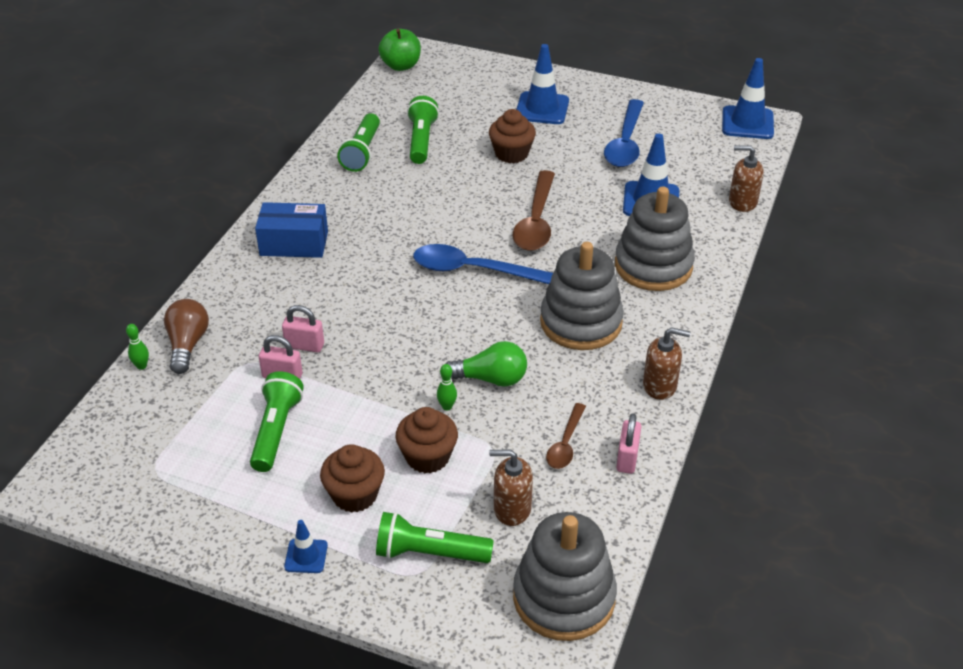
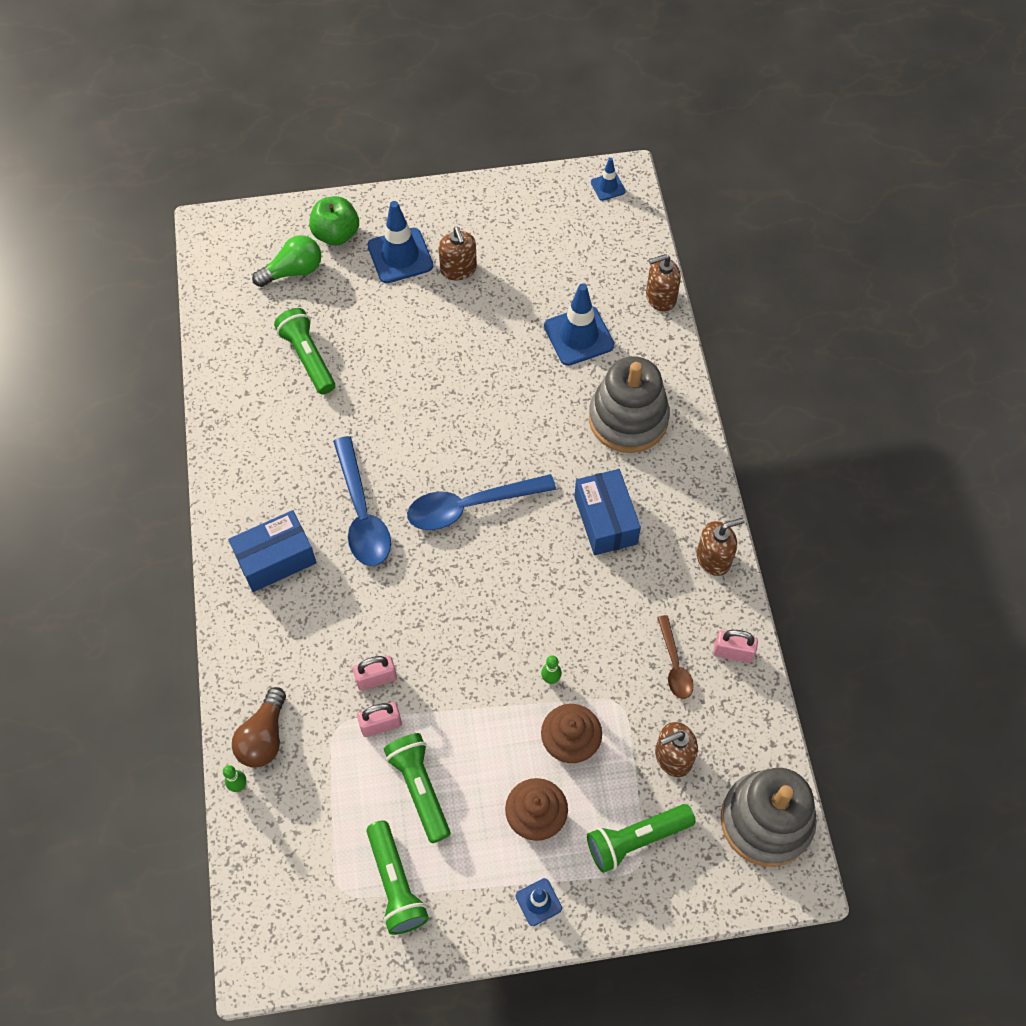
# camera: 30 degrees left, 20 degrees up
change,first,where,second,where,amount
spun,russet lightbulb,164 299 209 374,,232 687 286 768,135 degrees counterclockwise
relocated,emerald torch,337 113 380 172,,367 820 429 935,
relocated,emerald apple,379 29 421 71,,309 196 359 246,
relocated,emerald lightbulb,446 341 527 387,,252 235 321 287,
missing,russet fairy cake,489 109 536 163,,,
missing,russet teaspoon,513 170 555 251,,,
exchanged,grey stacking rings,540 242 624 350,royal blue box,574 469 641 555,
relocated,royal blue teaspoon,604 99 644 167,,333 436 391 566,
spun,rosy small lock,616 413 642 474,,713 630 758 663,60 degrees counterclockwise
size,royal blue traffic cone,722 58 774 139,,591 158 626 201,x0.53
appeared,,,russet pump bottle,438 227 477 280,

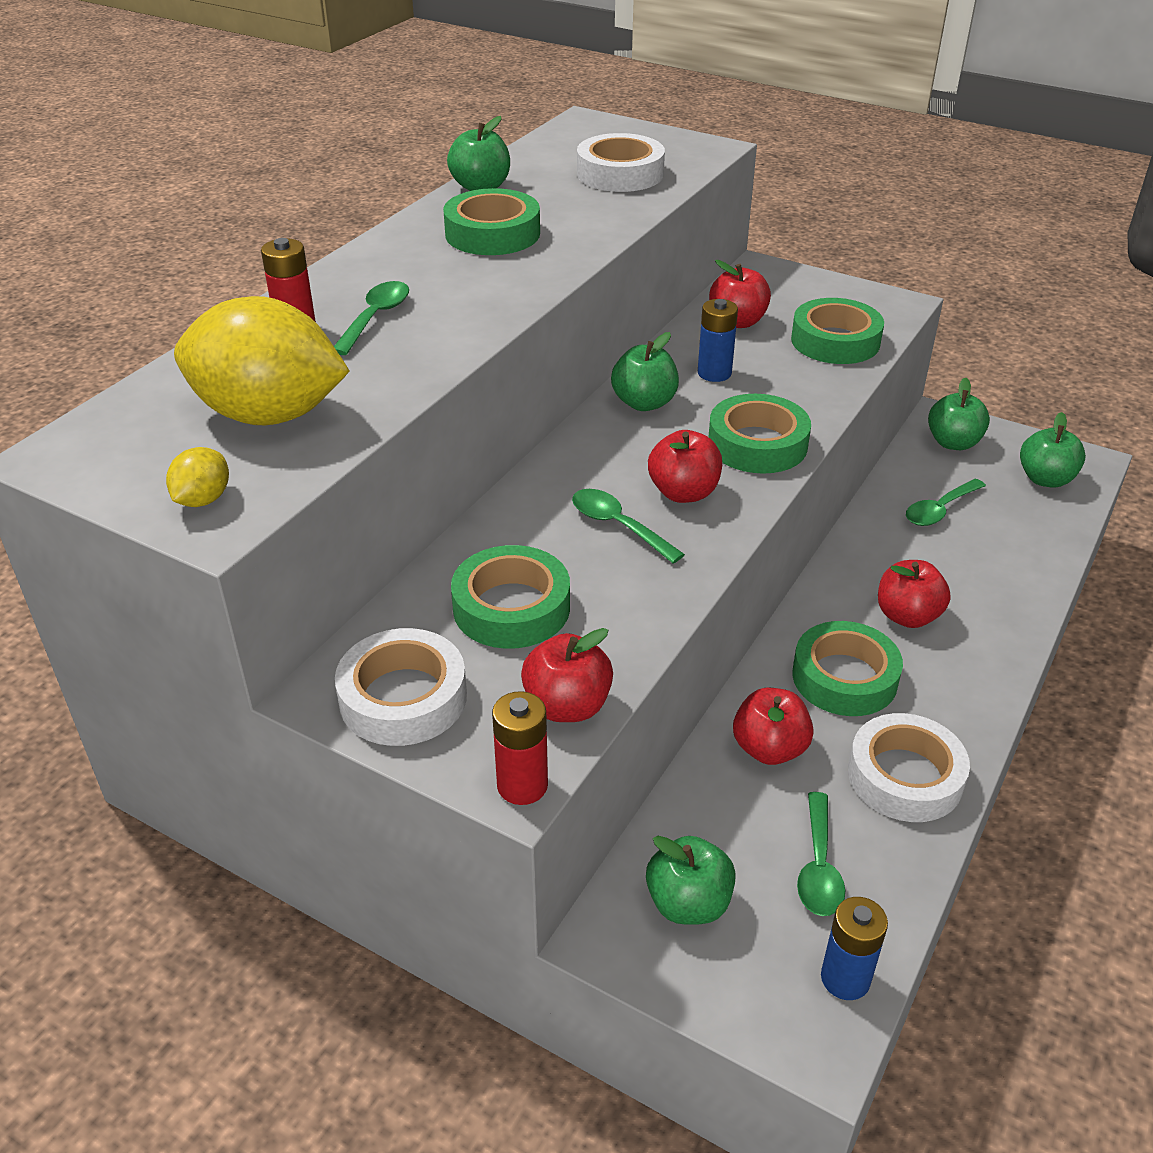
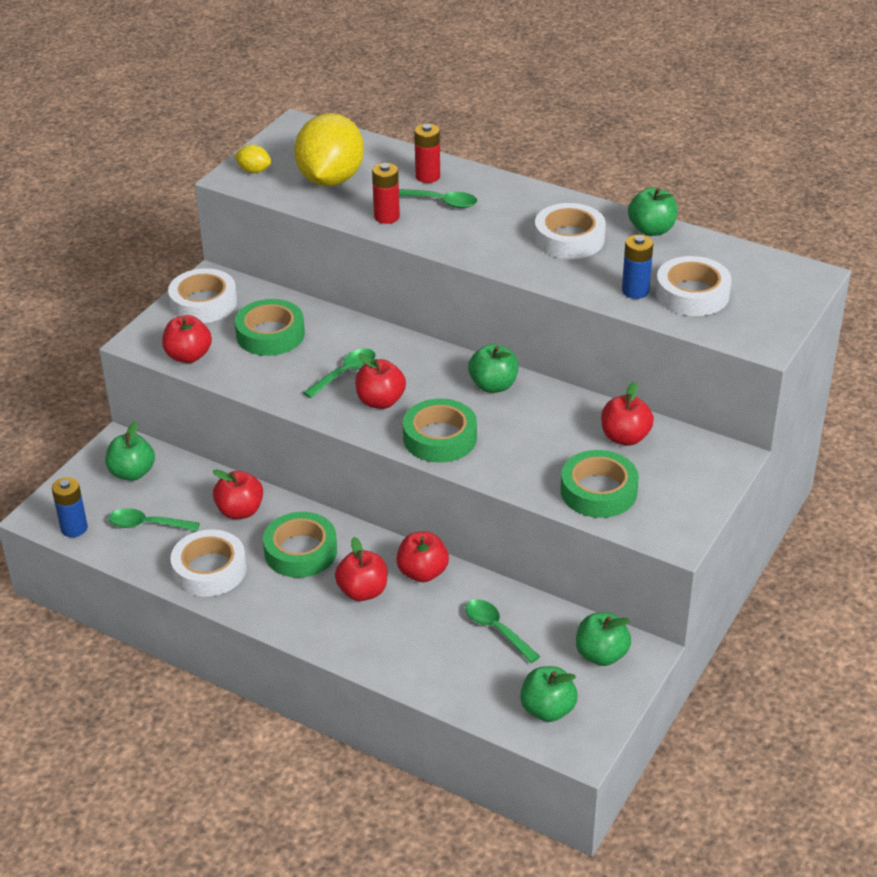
# camera: 90 degrees right, 0 degrees up
change,first,where,second,where,amount
colour,emerald roll of tape,443 188 540 255,pure white roll of tape,535 203 606 259,
relocated,red power cell,492 691 548 805,,372 163 400 224,
relocated,royal blue power cell,698 299 738 382,,622 235 653 299,
appeared,,,red apple,396 532 449 582,

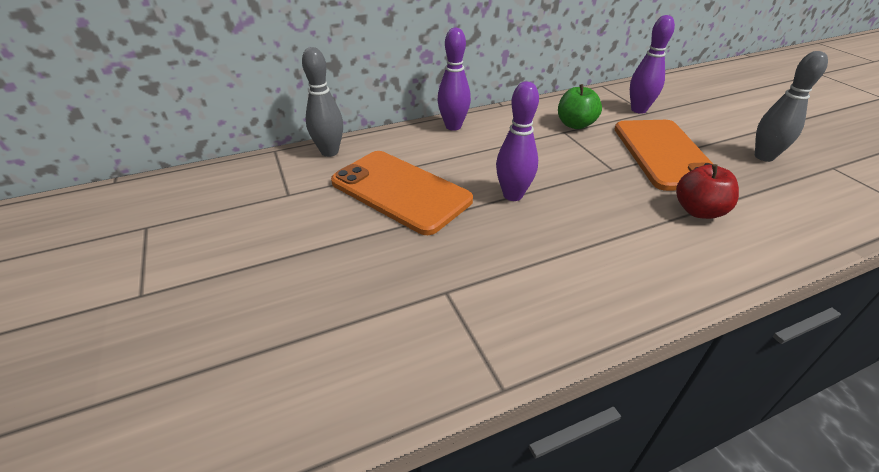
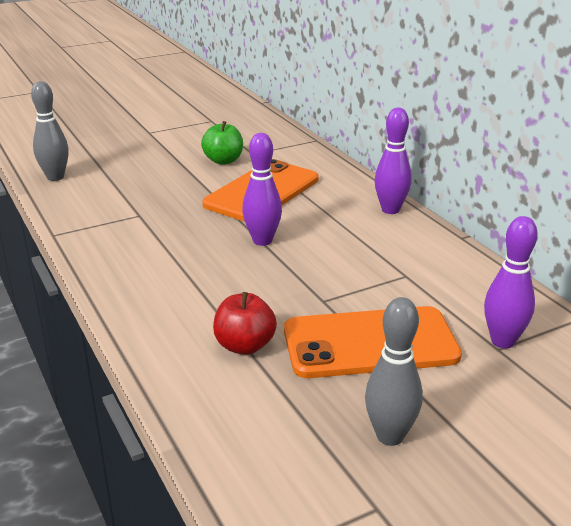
# camera: 85 degrees right, 10 degrees down
change,first,where,second,where,amount
relocated,grey bowling pin,302 47 343 157,,31 81 69 181,
relocated,emerald apple,558 84 602 129,,201 121 243 165,

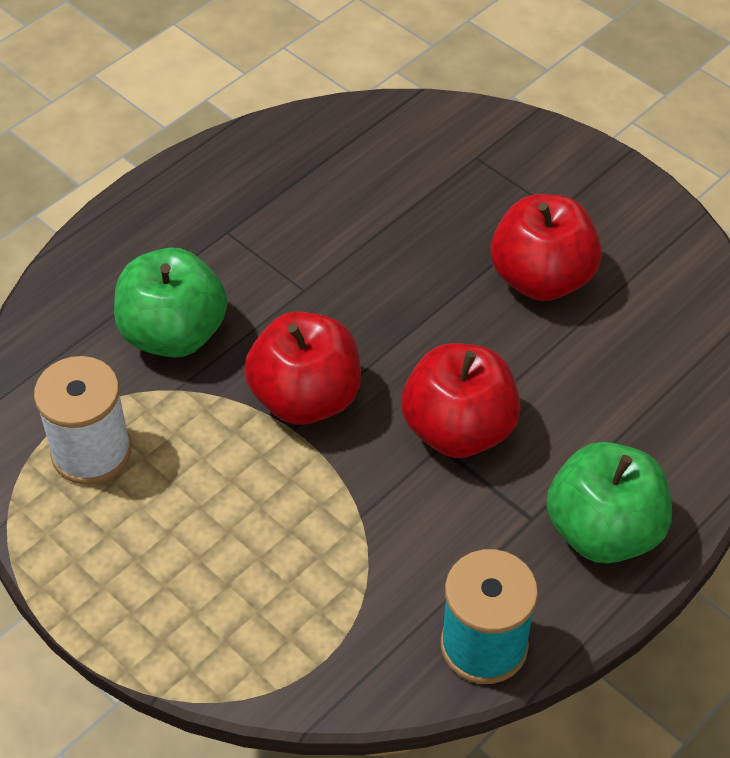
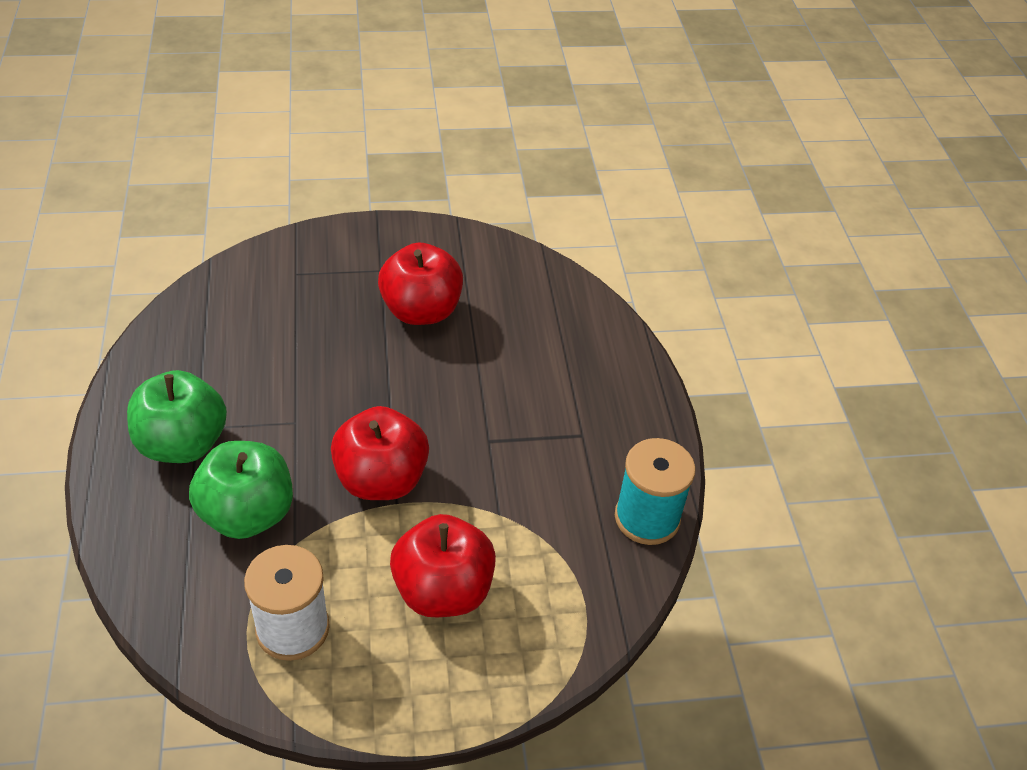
# camera: 55 degrees left, 5 degrees down
change,first,where,second,where,amount
relocated,red apple,401 343 521 458,,390 514 496 617,
relocated,emerald apple,547 442 672 563,,127 370 227 463,

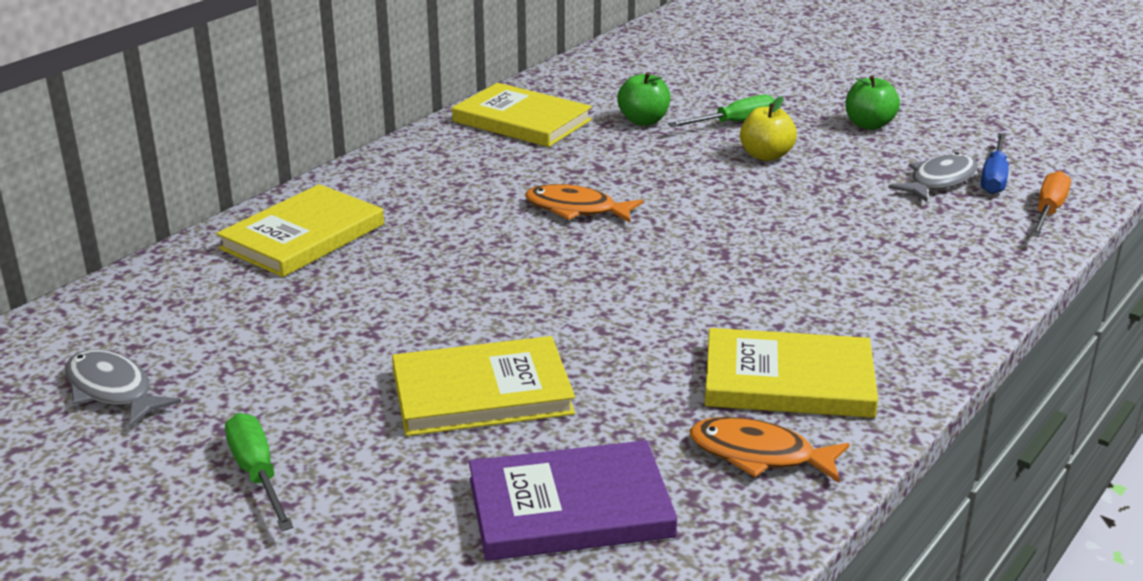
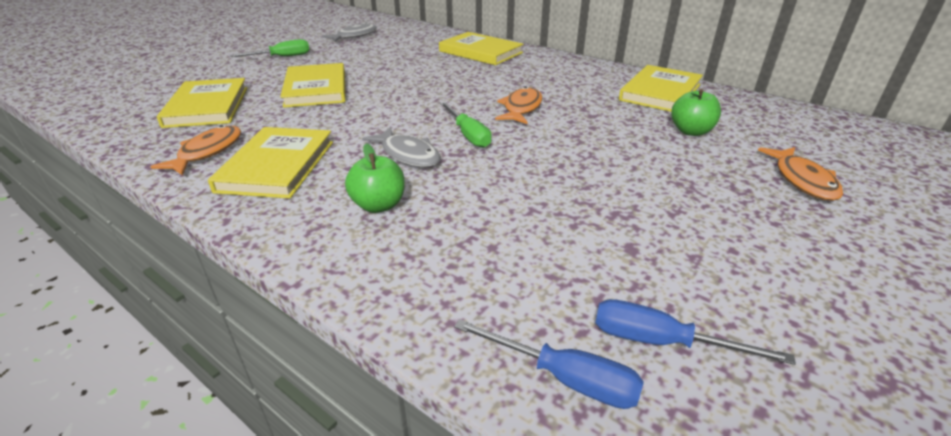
# camera: 90 degrees right, 5 degrees up
change,first,where,second,where,amount
colour,violet book,469 440 677 561,yellow book,157 78 248 128,
relocated,emerald screwdriver,668 95 774 127,,439 101 492 148,
missing,yellow apple,740 96 797 161,,,
relocated,emerald apple,845 75 900 130,,345 144 405 213,
relocated,grey toy fish,889 152 978 202,,362 127 441 167,
colour,bright orange screwdriver,1030 171 1071 237,royal blue screwdriver,454 319 644 409,
appeared,,,bright orange toy fish,758 147 843 201,

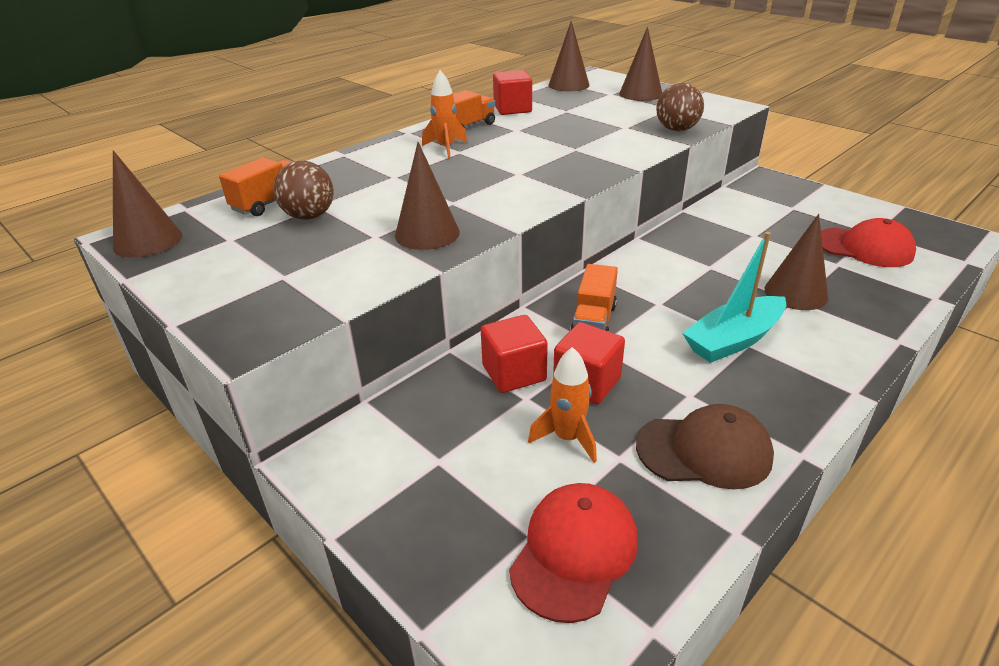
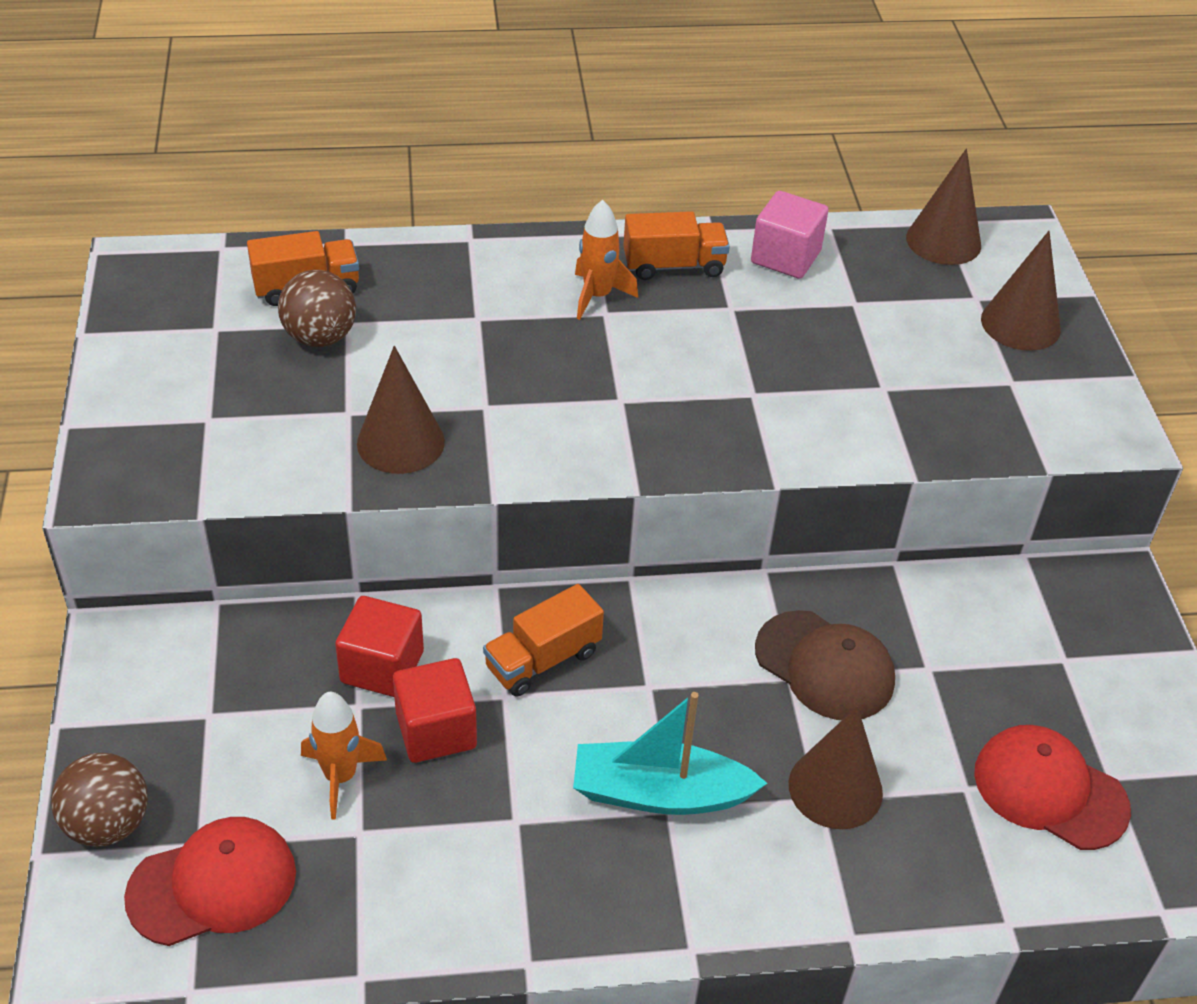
# camera: 35 degrees right, 10 degrees up
change,first,where,second,where,amount
missing,russet cone shape,113 150 182 258,,,
colour,red solid cube,493 70 532 115,rosy solid cube,751 191 828 279,
relocated,russet baseball cap,636 404 774 489,,755 610 895 720,
relocated,russet sphere,656 83 704 131,,51 753 148 847,
spun,red baseball cap,821 218 916 267,,974 725 1131 850,150 degrees clockwise

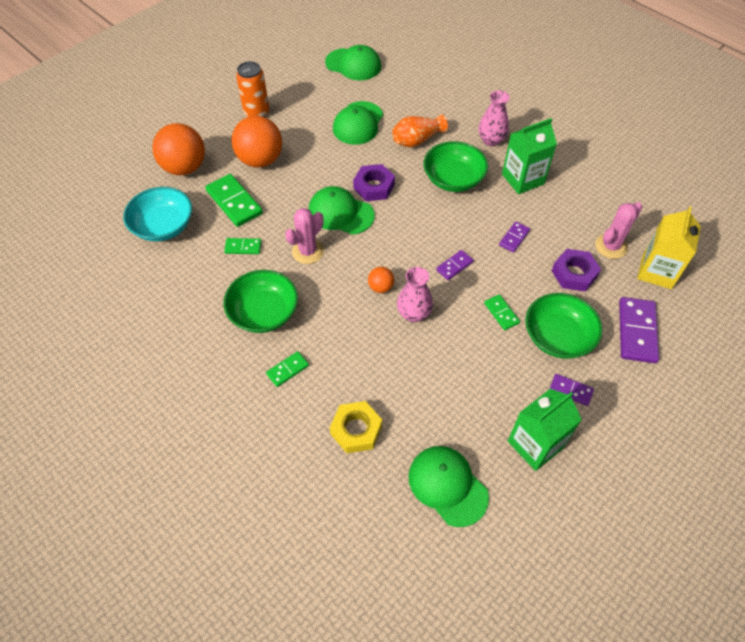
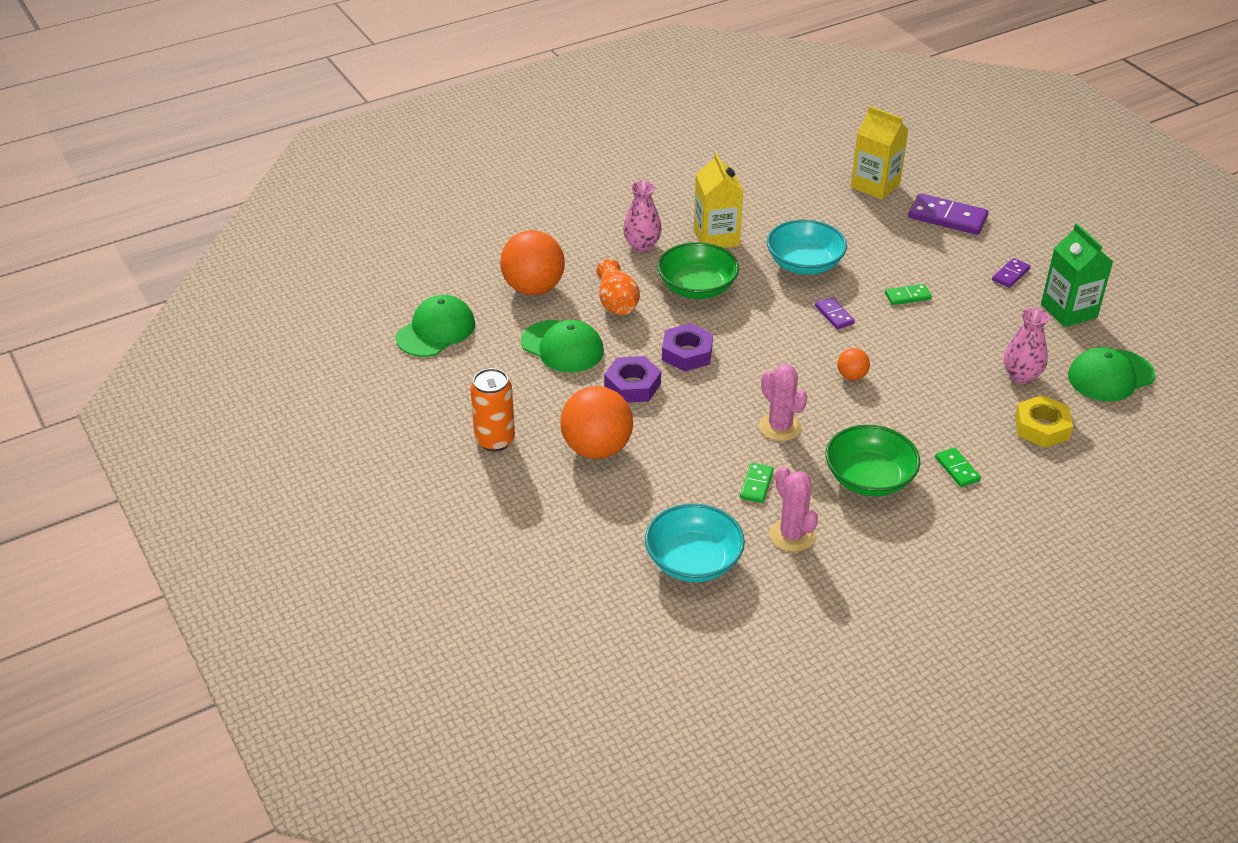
# camera: 75 degrees left, 15 degrees down
change,first,where,second,where,amount
relocated,bright orange sphere,152 123 205 175,,500 230 565 295,
missing,emerald domino piece,205 174 263 227,,,
missing,emerald baseball cap,309 186 375 235,,,
relocated,rosy flower vase,397 267 433 322,,1004 308 1050 384,
exchanged,violet domino piece,499 221 530 253,turquoise bowl,767 220 847 275,
colour,emerald carton,502 118 557 194,yellow carton,694 152 743 248,
missing,emerald bowl,526 293 603 359,,,
relocated,violet nut,551 249 601 292,,604 356 661 403,
relocated,rosy prickly plant,595 202 642 259,,770 466 818 552,

